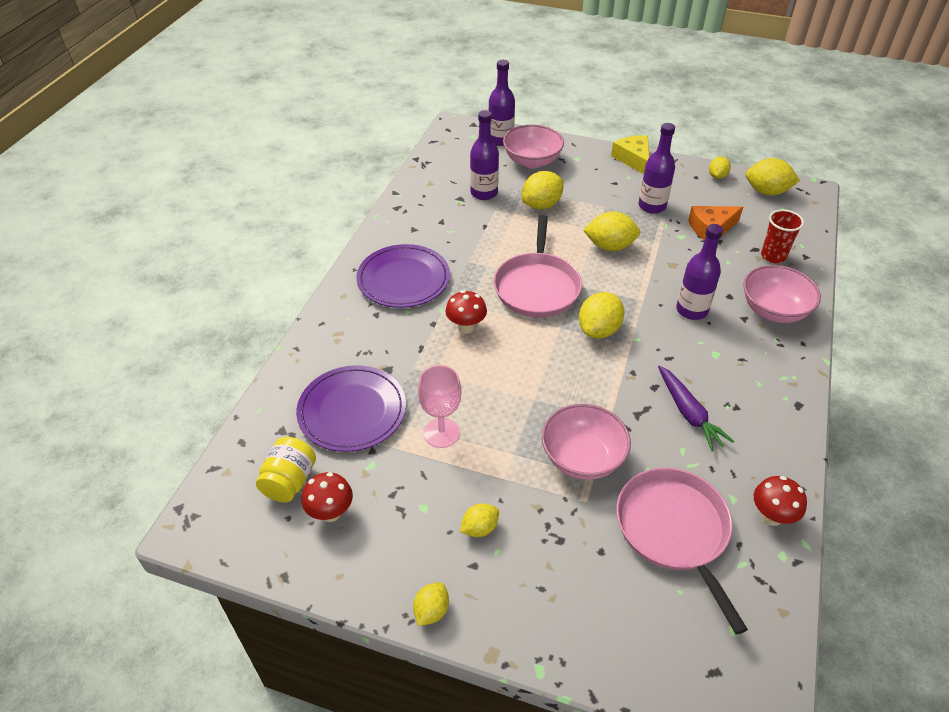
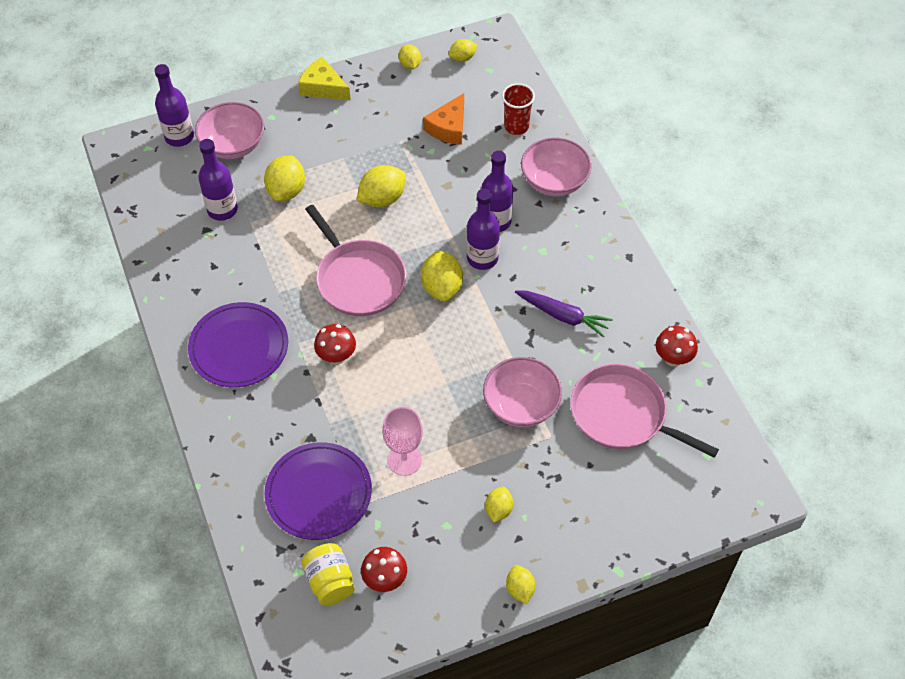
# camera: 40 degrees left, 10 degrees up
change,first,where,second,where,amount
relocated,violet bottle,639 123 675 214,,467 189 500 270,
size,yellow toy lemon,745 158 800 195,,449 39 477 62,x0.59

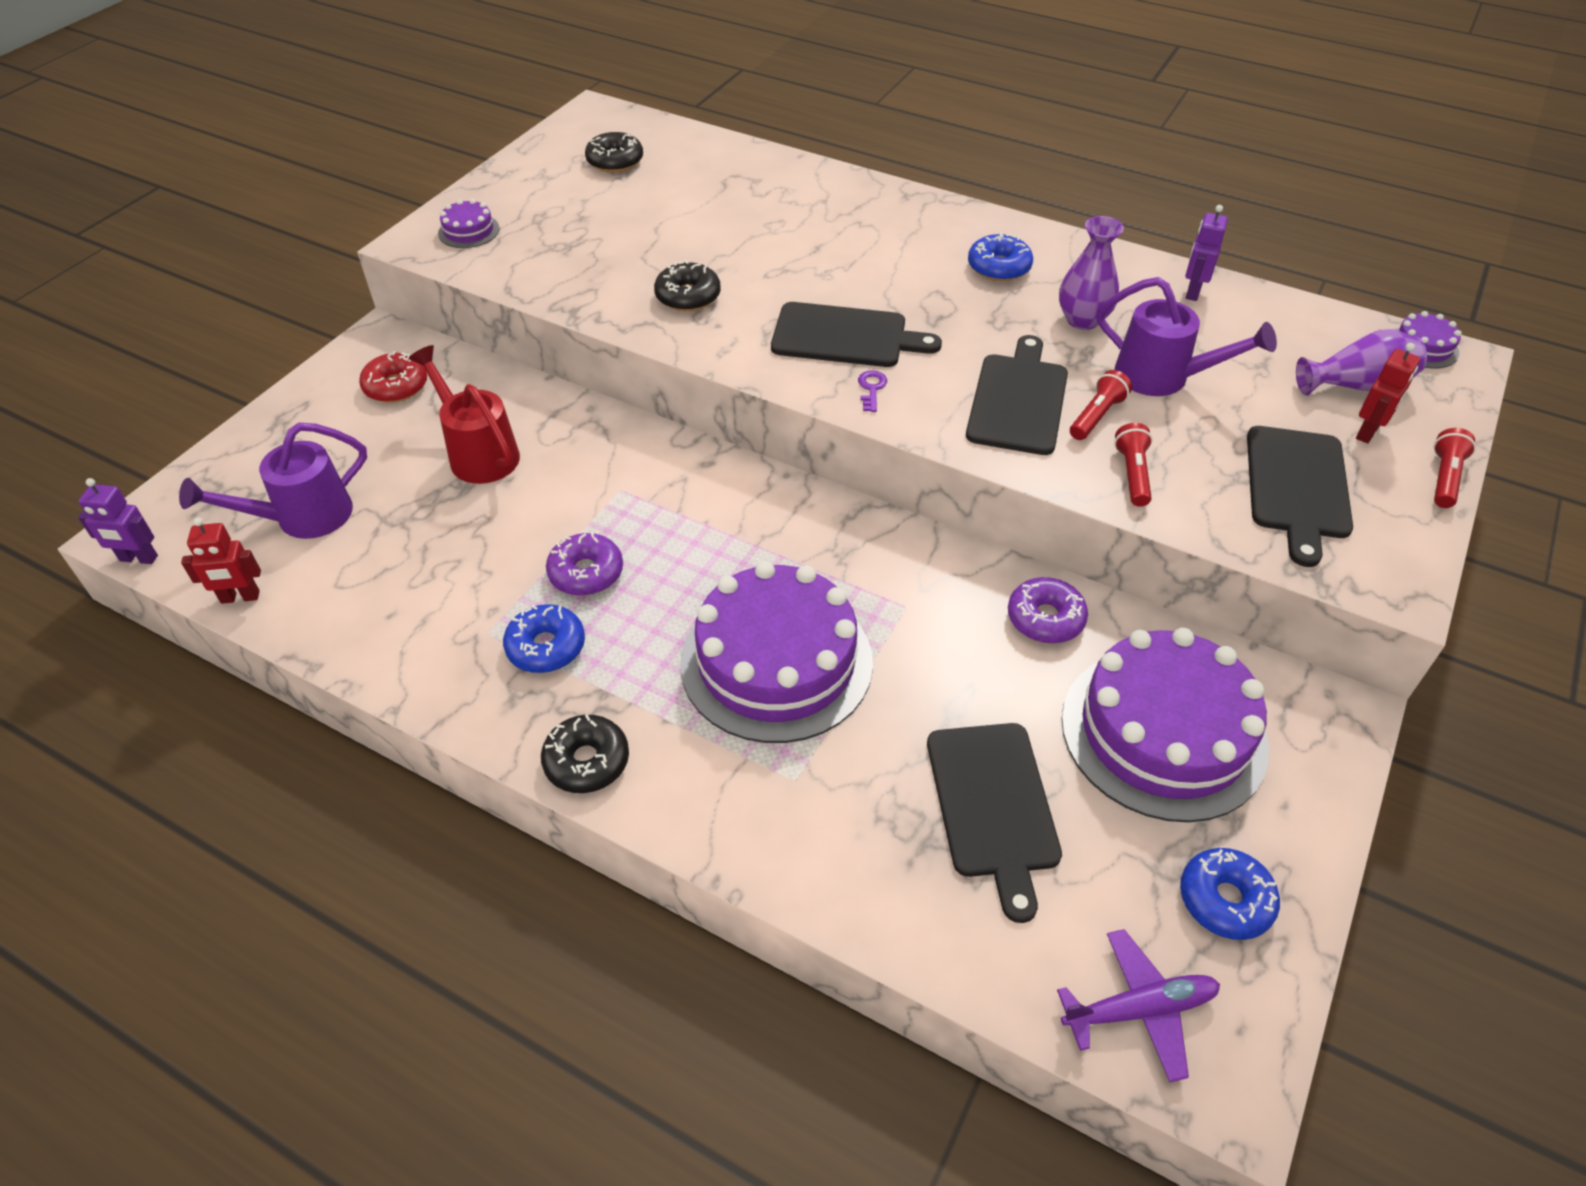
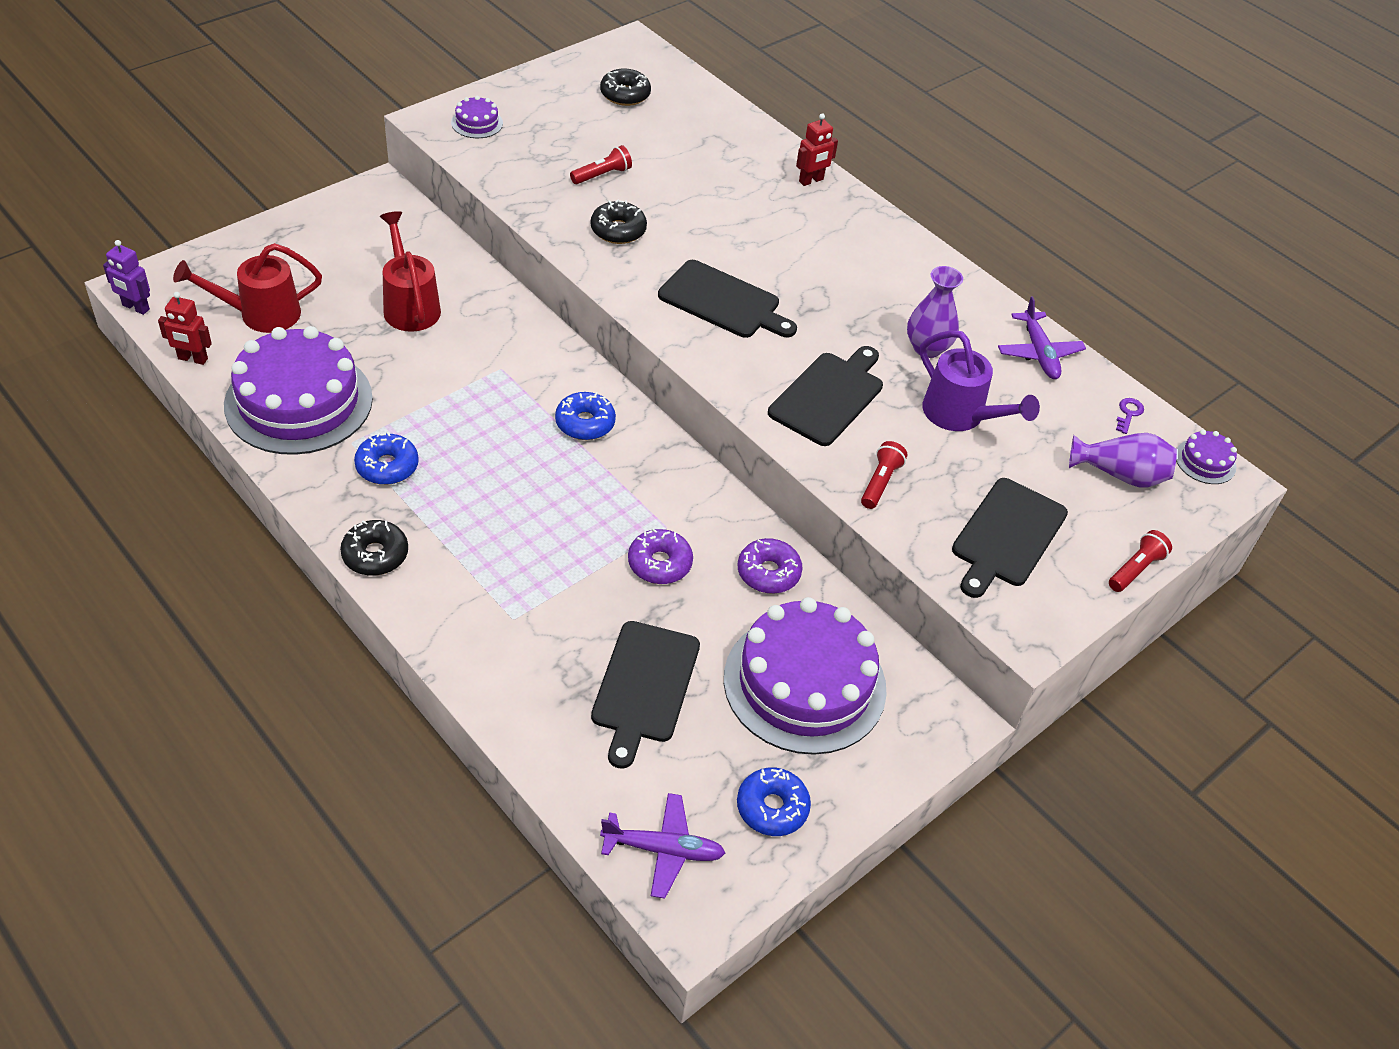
# camera: 15 degrees right, 0 degrees up
change,first,where,second,where,amount
colour,violet watering pot,179 423 367 539,red watering pot,173 243 322 333,
missing,red glazed donut,359 351 427 403,,,
relocated,violet glazed donut,546 532 623 596,,628 528 693 584,
relocated,violet gateau,680 561 873 743,,224 326 373 455,
relocated,violet latchkey,858 370 887 412,,1116 398 1144 434,
relocated,royal blue glazed donut,968 232 1033 281,,555 392 616 440,
relocated,red torch,1070 370 1132 440,,570 145 632 184,
exchanged,violet robot,1185 205 1228 301,violet toy plane,998 296 1086 379,
relocated,red robot,1356 343 1420 443,,796 113 838 186,

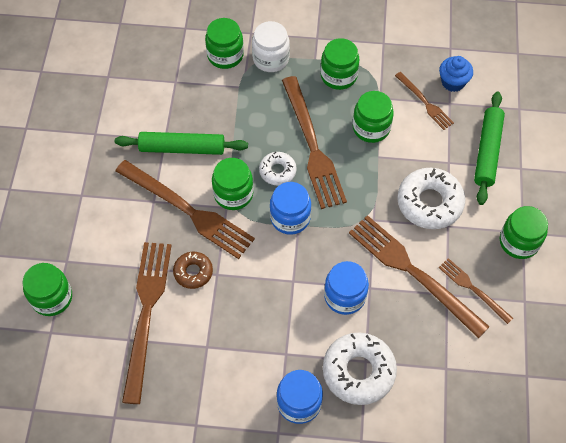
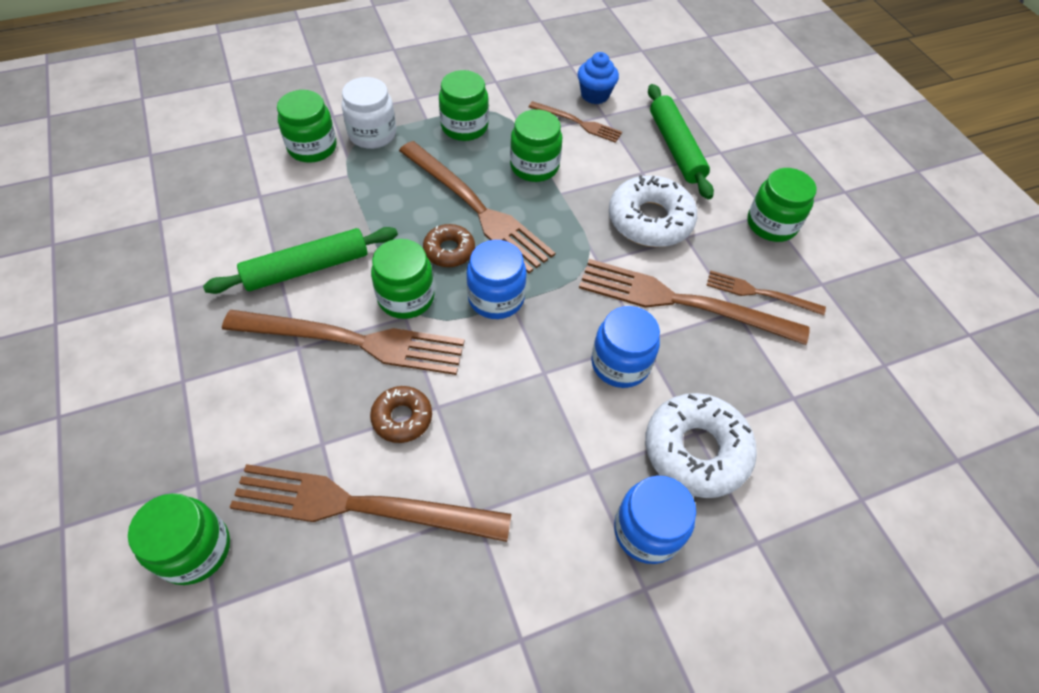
# camera: 30 degrees left, 5 degrees down
change,first,where,second,where,amount
spun,russet table fork,122 242 172 404,,230 464 511 542,60 degrees counterclockwise
colour,pure white glazed donut,259 152 297 186,russet glazed donut,423 224 475 267,

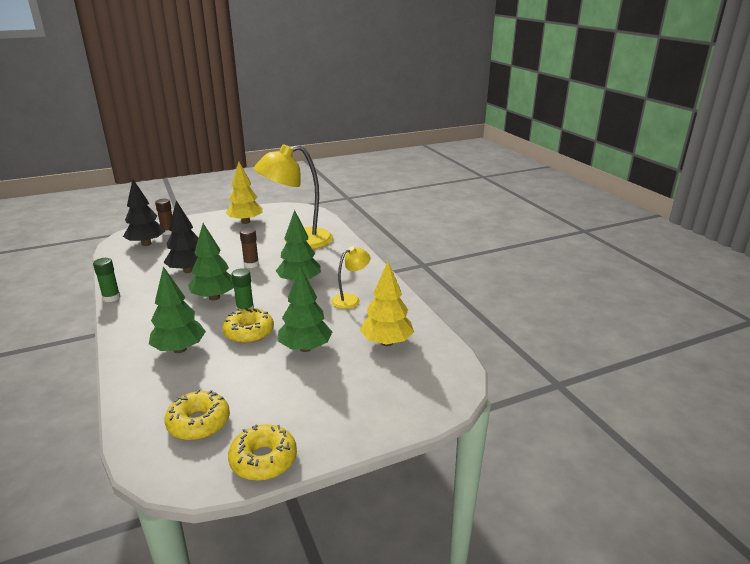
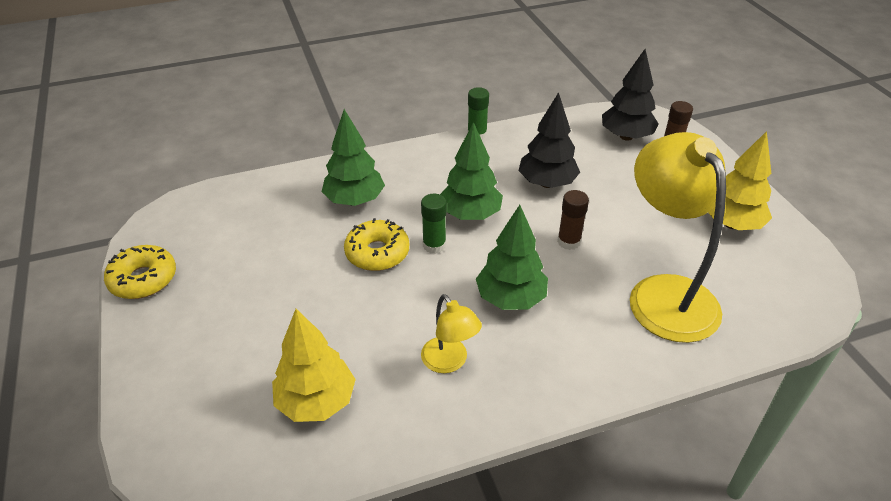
# camera: 95 degrees right, 15 degrees up
change,first,where,second,where,amount
missing,yellow glazed donut,164 389 230 440,,,
missing,emerald fir tree,278 266 332 352,,,

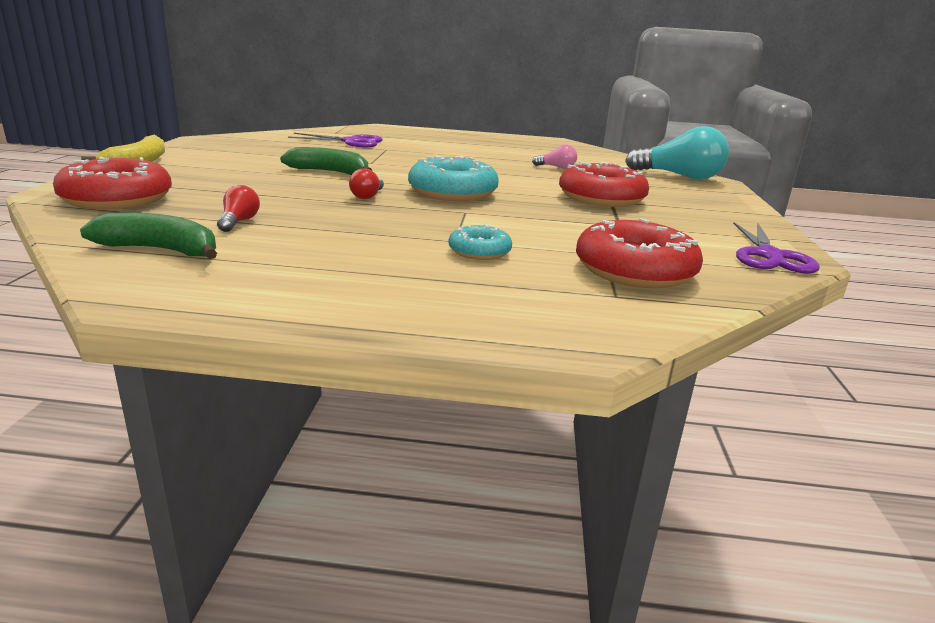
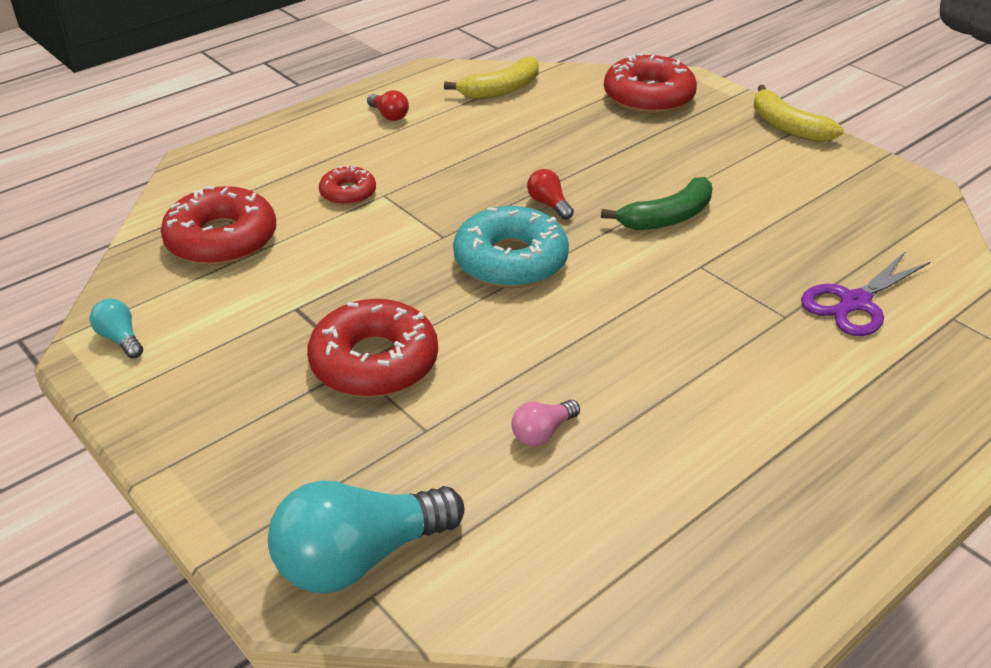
# camera: 135 degrees right, 15 degrees up
change,first,where,second,where,amount
colour,emerald banana,80 213 217 259,yellow banana,444 56 539 99,
relocated,red lightbulb,217 185 260 232,,367 90 409 121,
colour,turquoise glazed donut,448 224 512 260,red glazed donut,319 165 376 205,
exchanged,violet scissors,733 222 820 274,turquoise lightbulb,90 299 143 358,

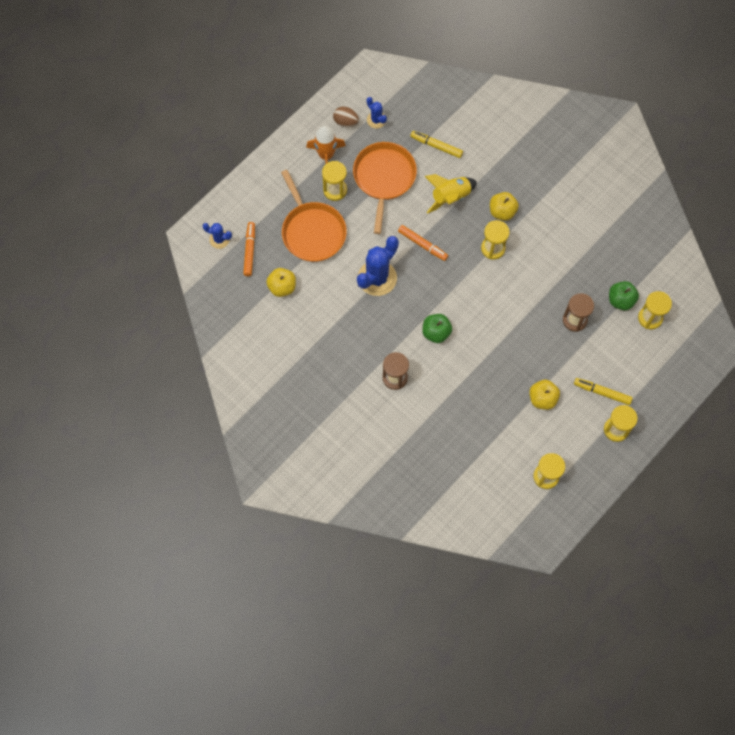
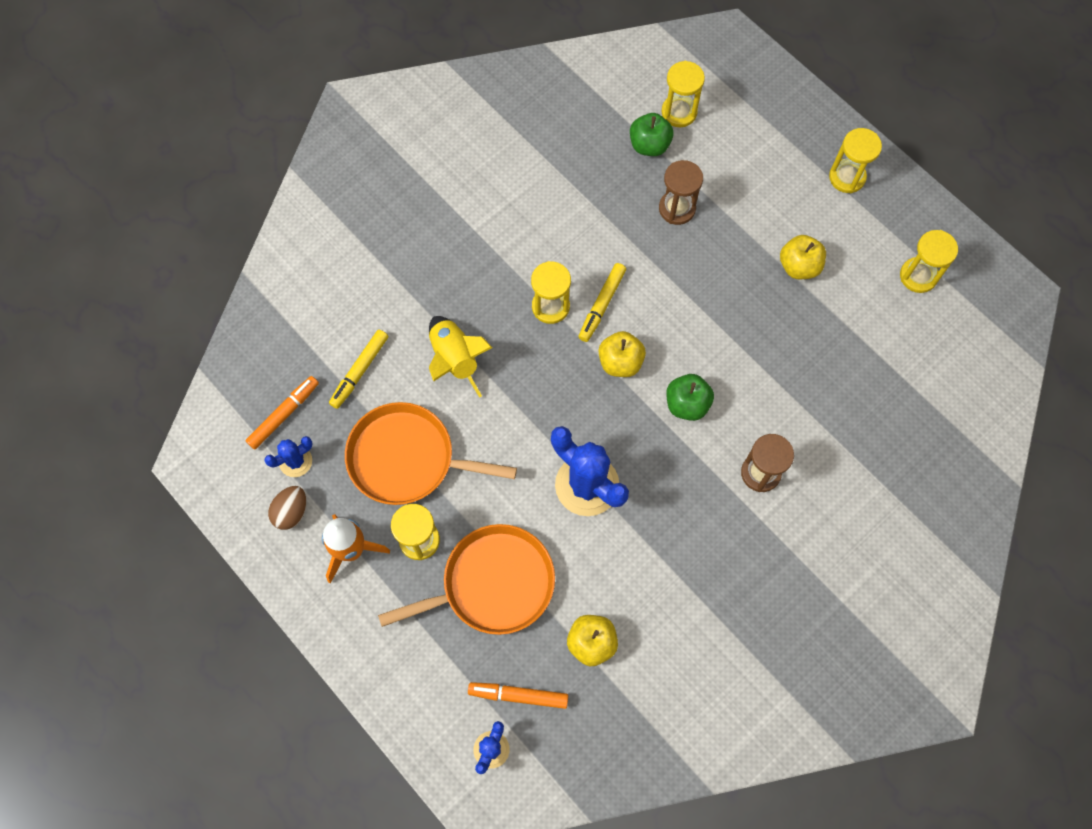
# camera: 85 degrees left, 0 degrees up
change,first,where,second,where,amount
relocated,bright orange marker,398 225 448 261,,246 376 319 449,
relocated,yellow apple,490 192 519 221,,599 331 646 377,
relocated,yellow marker,574 378 633 405,,578 263 626 342,

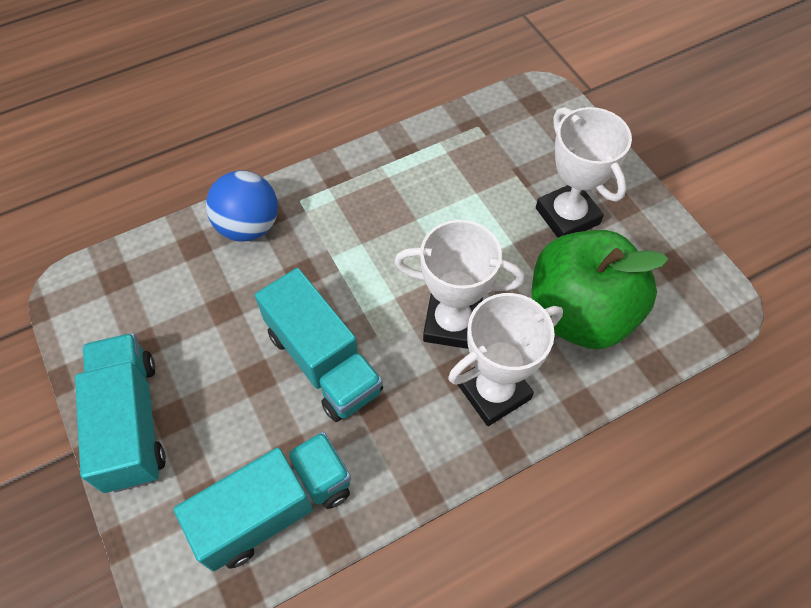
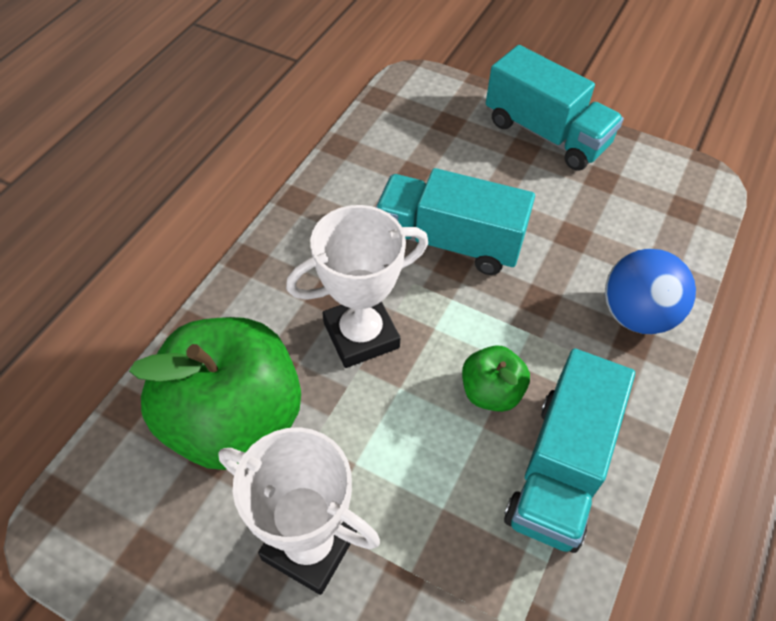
# camera: 145 degrees right, 5 degrees down
change,first,where,second,where,amount
relocated,turquoise truck,174 432 351 571,,504 348 635 553,
missing,pure white trophy,448 293 563 426,,,
appeared,,,emerald apple,462 346 530 412,

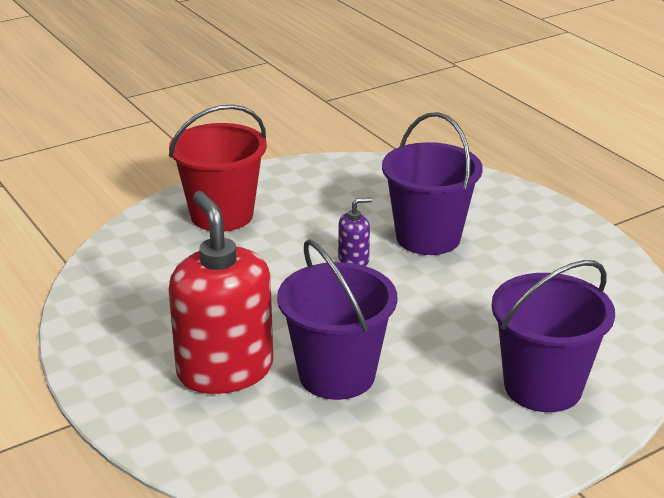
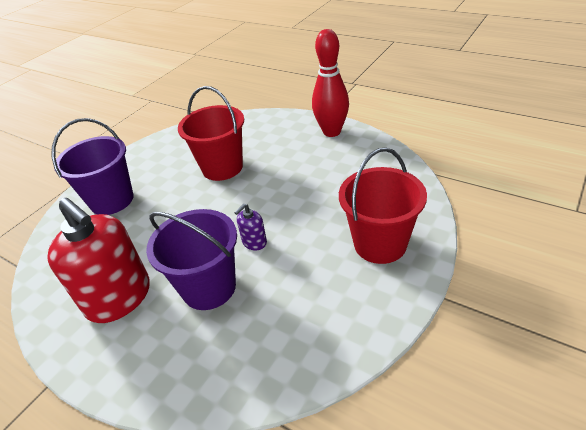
# camera: 160 degrees right, 10 degrees up
change,first,where,second,where,amount
relocated,red pump bottle,169 191 273 394,,47 198 150 323,
colour,violet bucket,277 239 397 400,red bucket,178 86 244 181,
appeared,,,red bowling pin,312 29 349 137,

